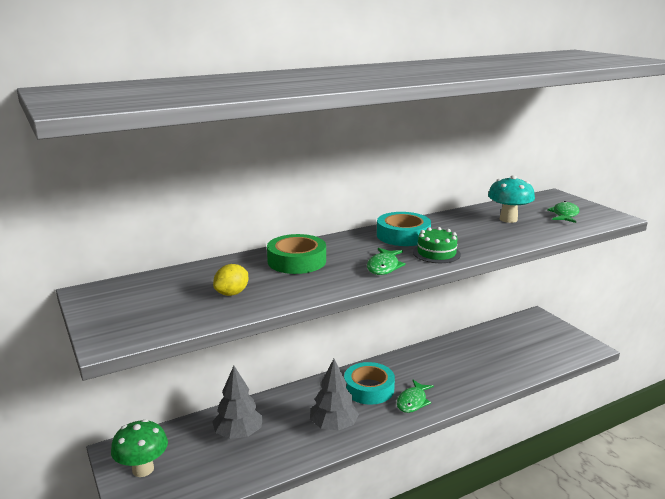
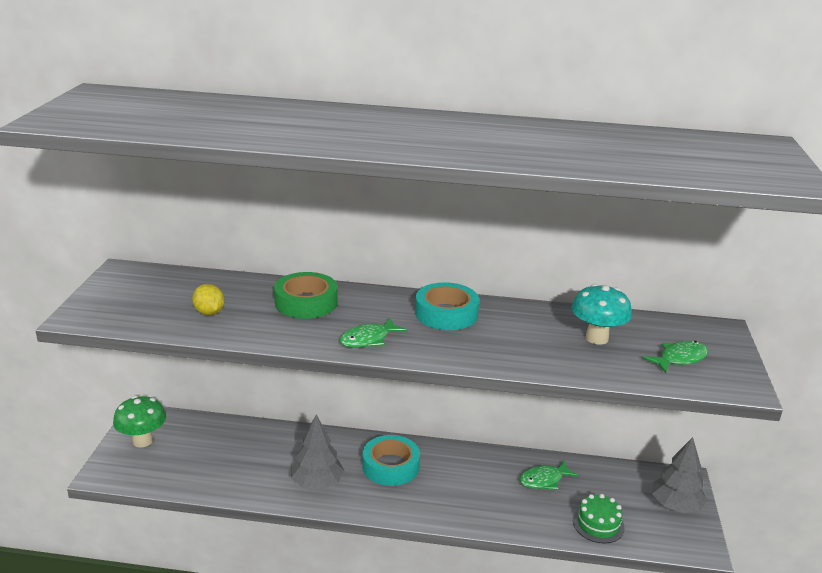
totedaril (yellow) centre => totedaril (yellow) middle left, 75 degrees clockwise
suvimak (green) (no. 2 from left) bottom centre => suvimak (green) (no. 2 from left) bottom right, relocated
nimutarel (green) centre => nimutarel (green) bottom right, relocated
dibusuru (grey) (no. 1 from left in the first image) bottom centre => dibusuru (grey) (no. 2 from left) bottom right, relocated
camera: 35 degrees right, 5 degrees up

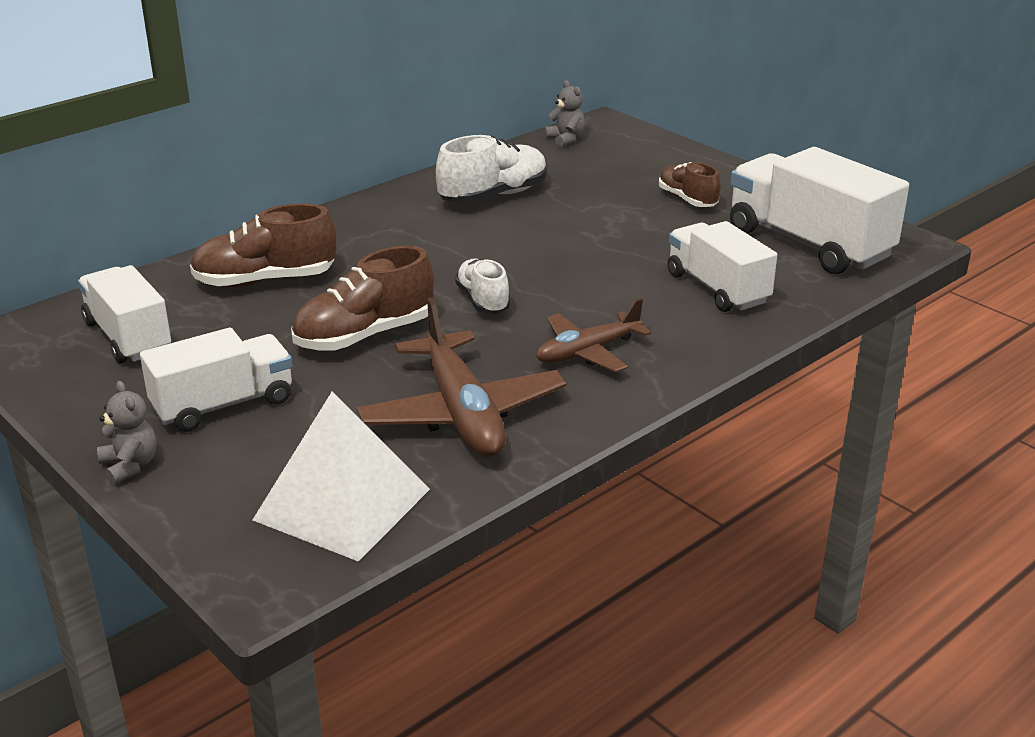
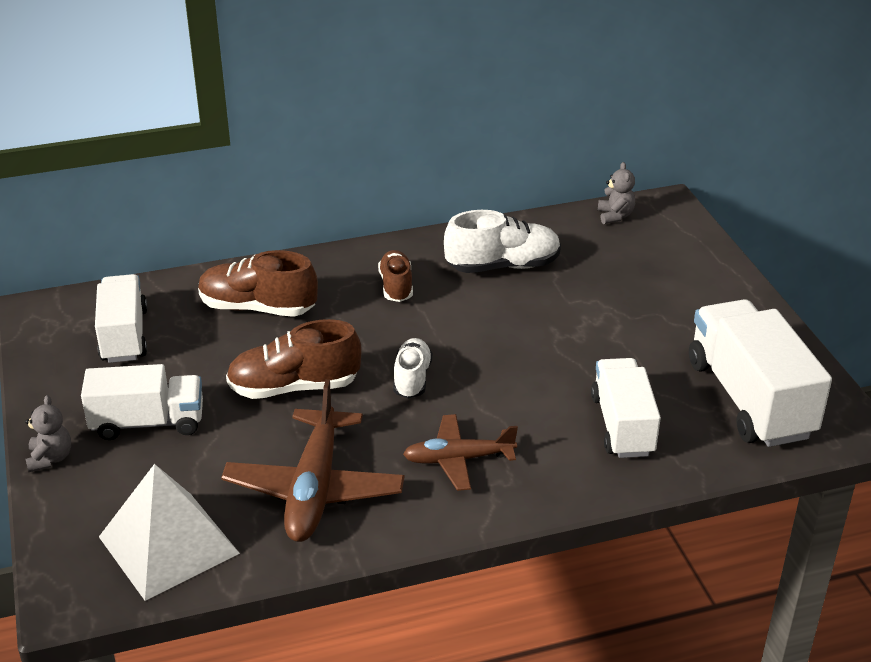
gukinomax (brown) (no. 3 from left) top right => gukinomax (brown) (no. 3 from left) centre, relocated
camera: 25 degrees right, 5 degrees up

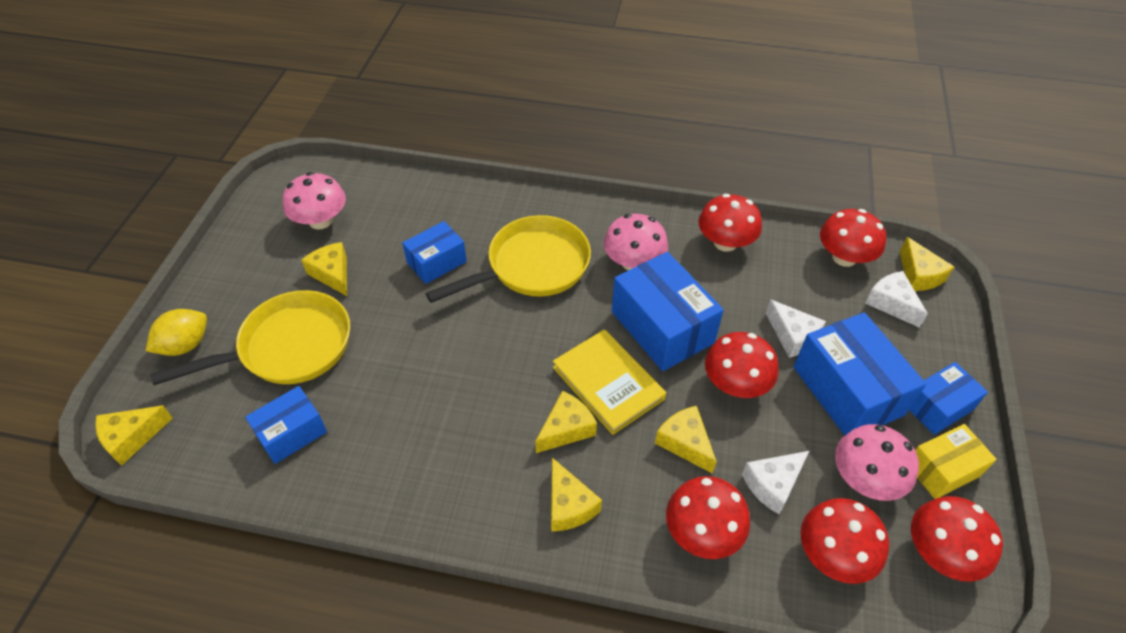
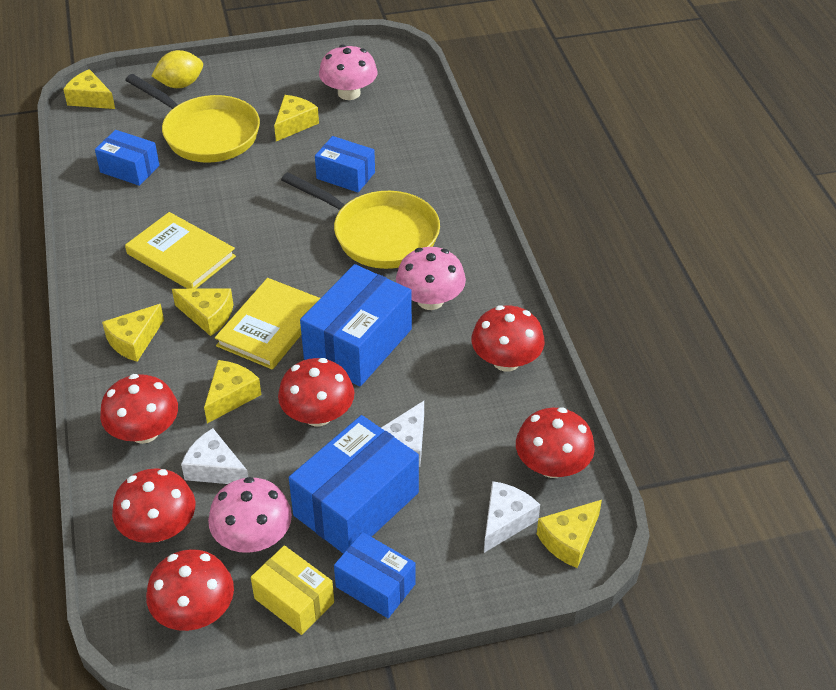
nothing => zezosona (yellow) (no. 1 from left) middle left
totedaril (yellow) middle left => totedaril (yellow) top left, 45 degrees counterclockwise
camera: 65 degrees right, 5 degrees down

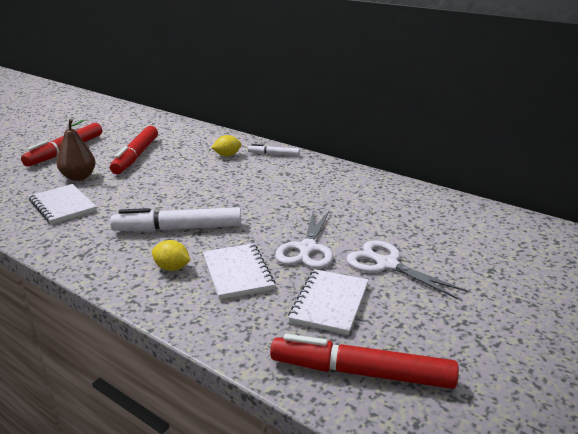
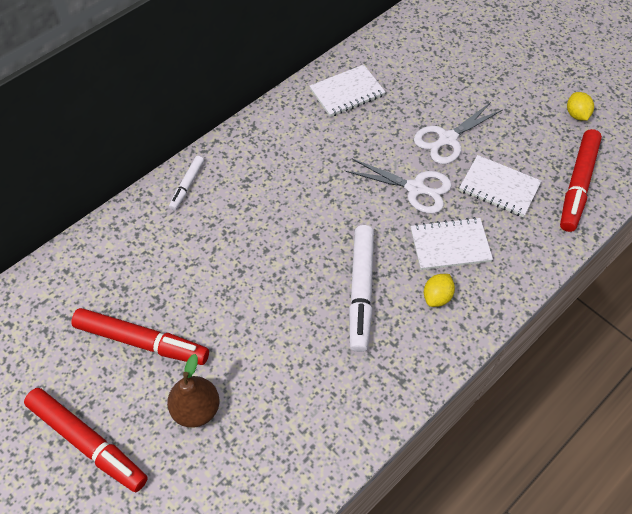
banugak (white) (no. 1 from left) middle left => banugak (white) (no. 1 from left) top centre, relocated
totedaril (yellow) (no. 2 from left) centre => totedaril (yellow) (no. 2 from left) top right, relocated
camera: 80 degrees left, 30 degrees up

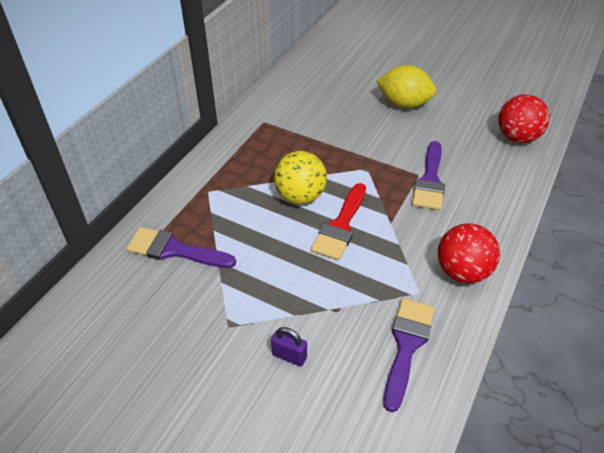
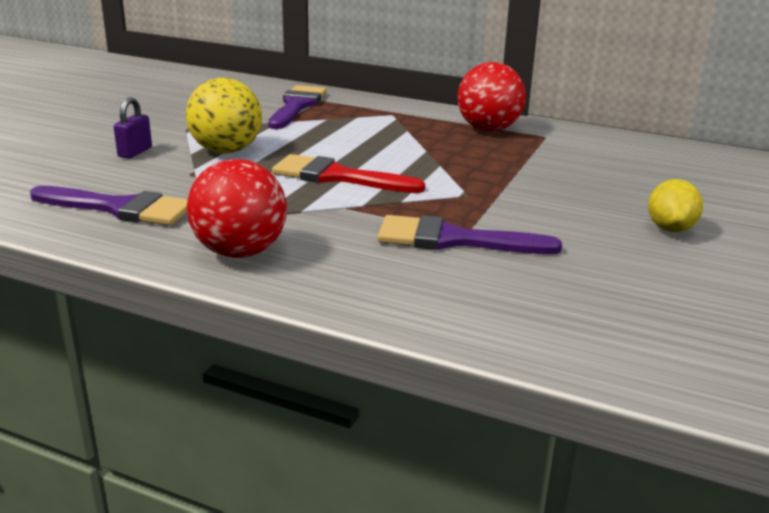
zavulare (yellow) centre => zavulare (yellow) top left, relocated
zavulare (red) (no. 2 from left) top right => zavulare (red) (no. 2 from left) top centre, relocated
totedaril (yellow) top right => totedaril (yellow) middle right, x0.62
camera: 85 degrees right, 20 degrees down

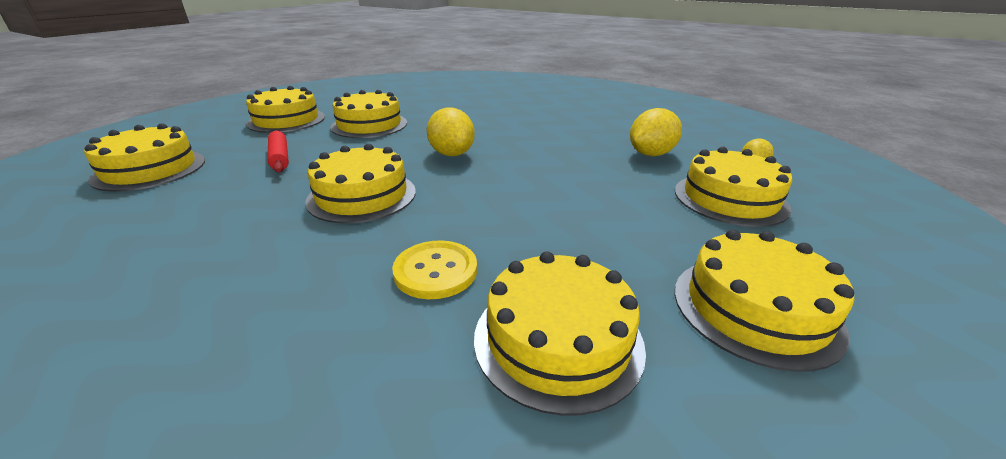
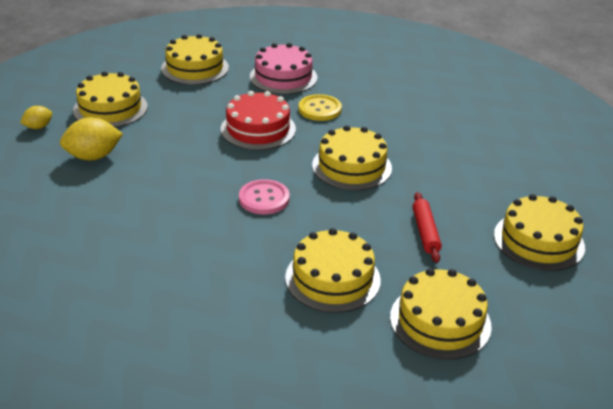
nothing => nimutarel (red) top centre
totedaril (yellow) (no. 1 from left) top centre => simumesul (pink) centre
nimutarel (yellow) (no. 5 from left) bottom centre => nimutarel (pink) top centre
camera: 160 degrees left, 5 degrees up

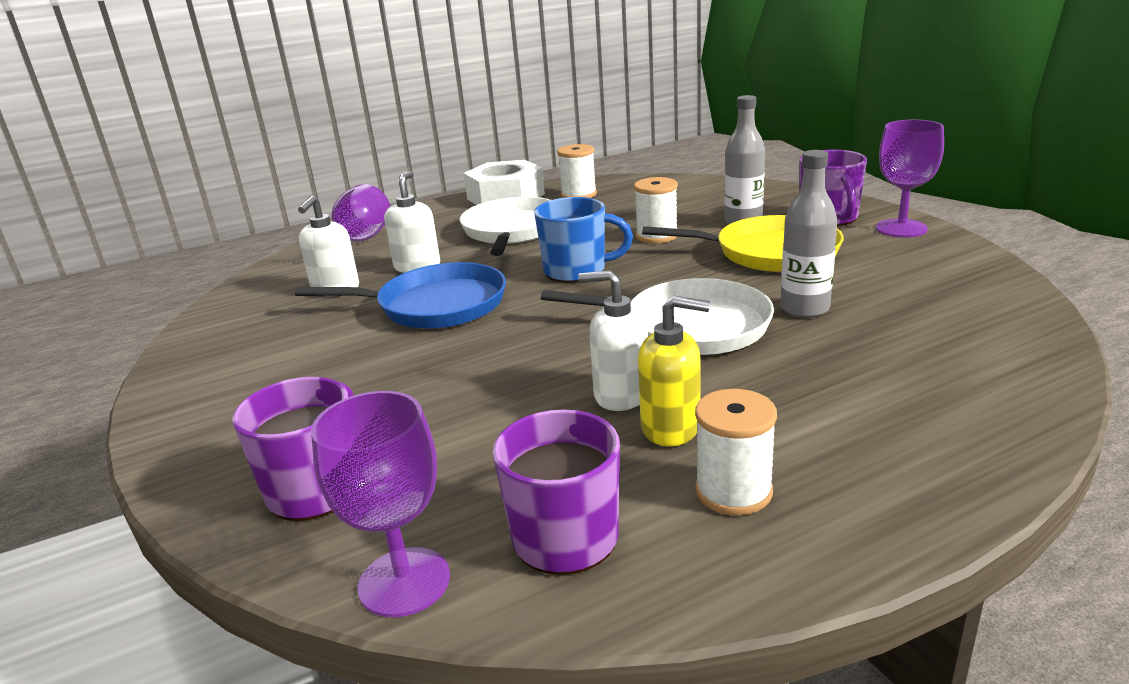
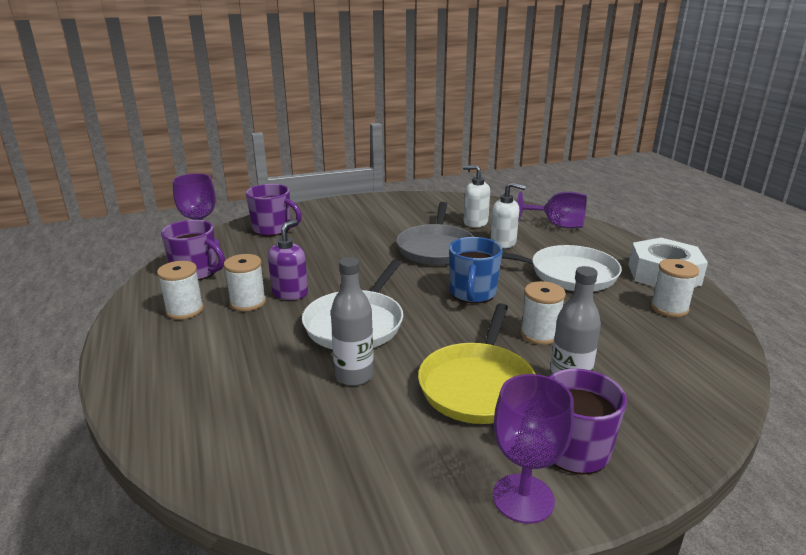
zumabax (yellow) centre => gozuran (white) (no. 2 from left) middle left
zumabax (white) (no. 3 from left) centre => zumabax (purple) centre
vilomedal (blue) centre => vilomedal (grey) centre
camera: 95 degrees right, 0 degrees up

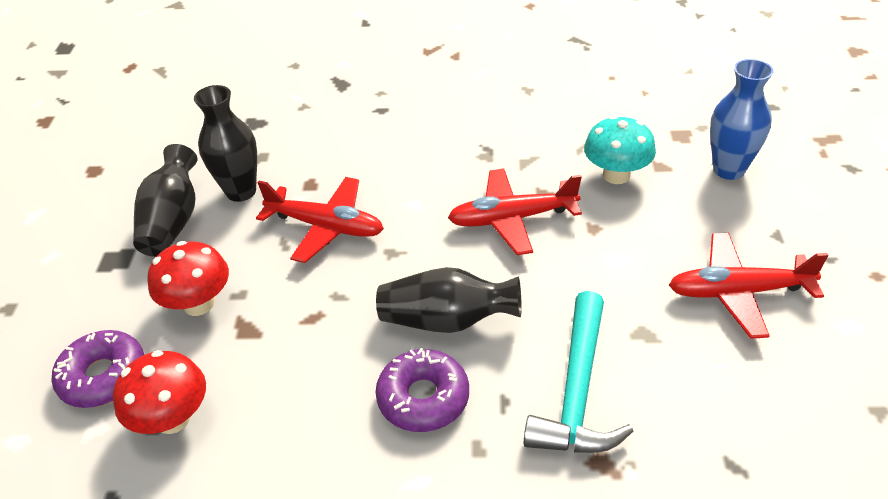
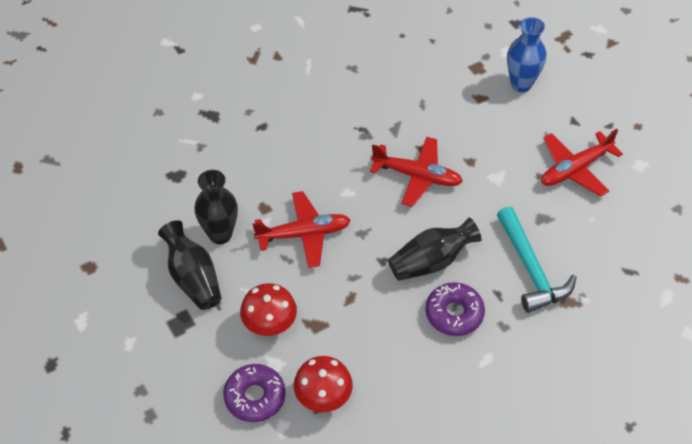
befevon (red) (no. 2 from left) centre, 120 degrees counterclockwise
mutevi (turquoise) top right => nothing
camera: 35 degrees left, 10 degrees up

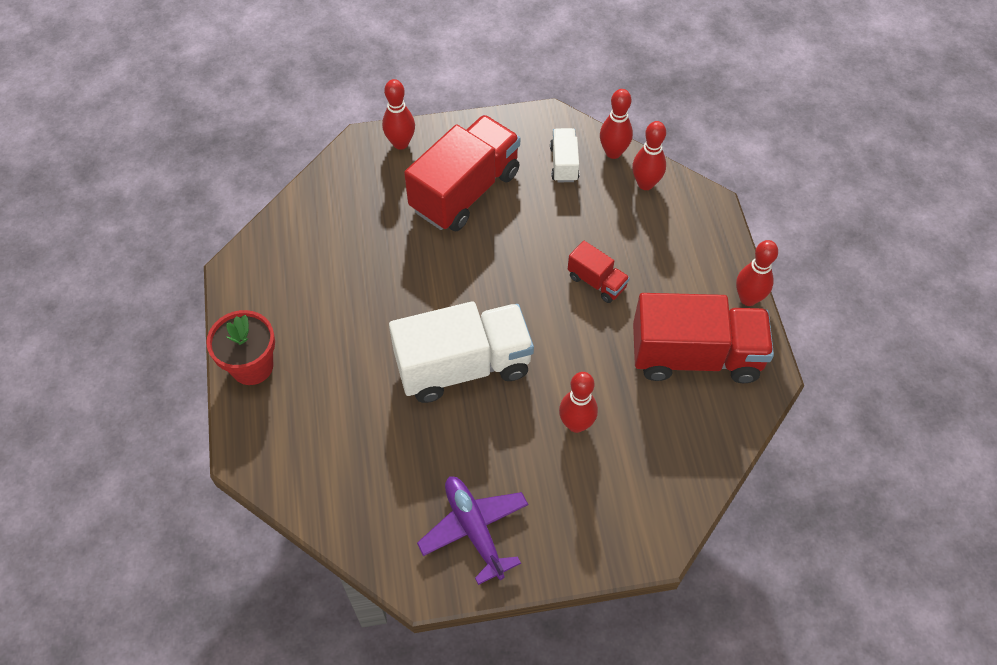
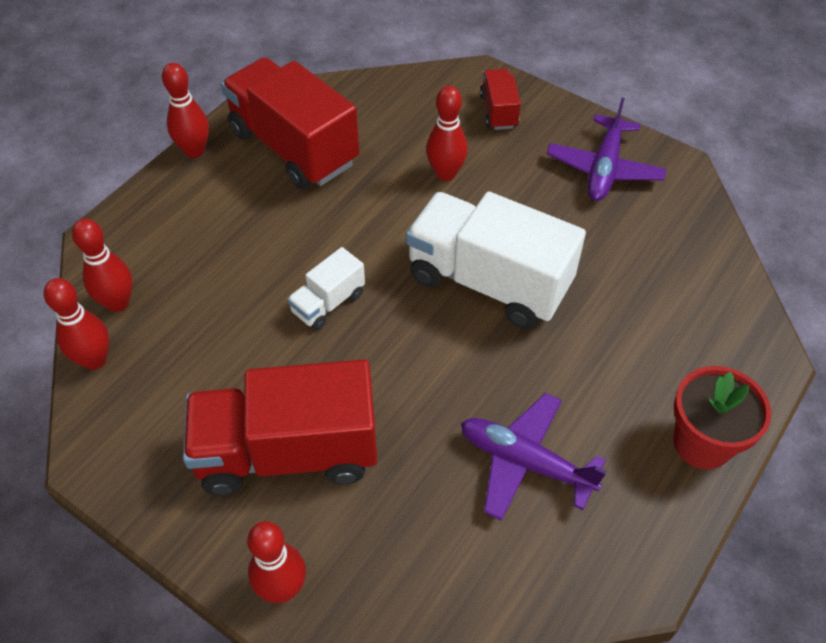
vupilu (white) (no. 2 from left in the first image) top centre => vupilu (white) (no. 1 from left) centre, relocated
nothing => befevon (purple) (no. 1 from left) bottom centre
vupilu (red) (no. 2 from left in the first image) centre => vupilu (red) (no. 3 from left) top centre, relocated
camera: 135 degrees left, 5 degrees down

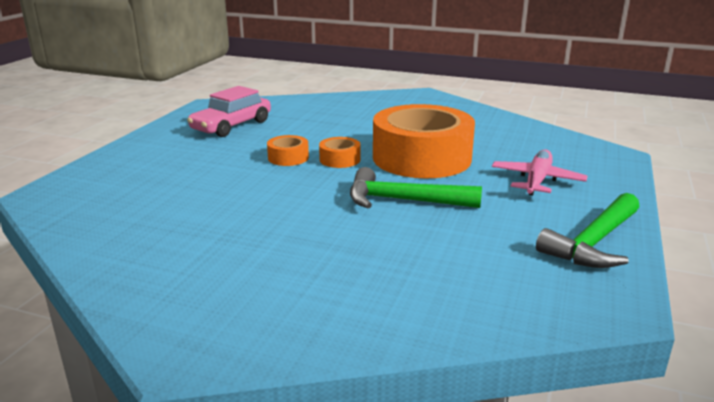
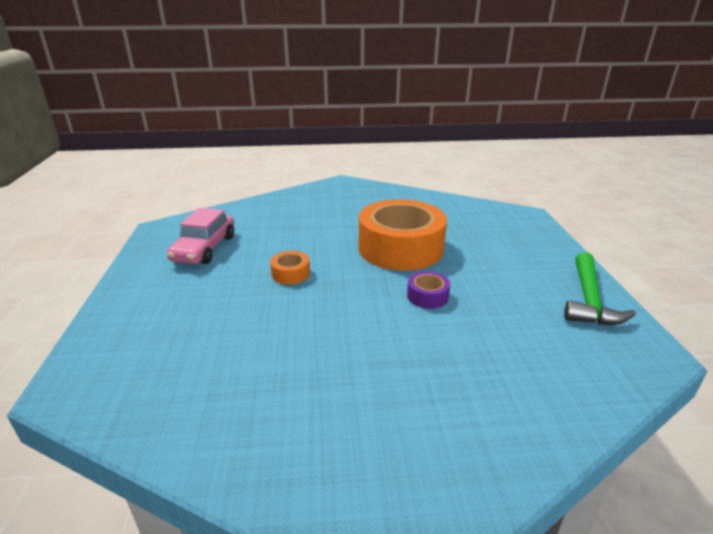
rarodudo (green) (no. 1 from left) centre => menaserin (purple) centre
menaserin (orange) (no. 2 from left) centre => nothing
befevon (pink) middle right => nothing
camera: 25 degrees left, 5 degrees up

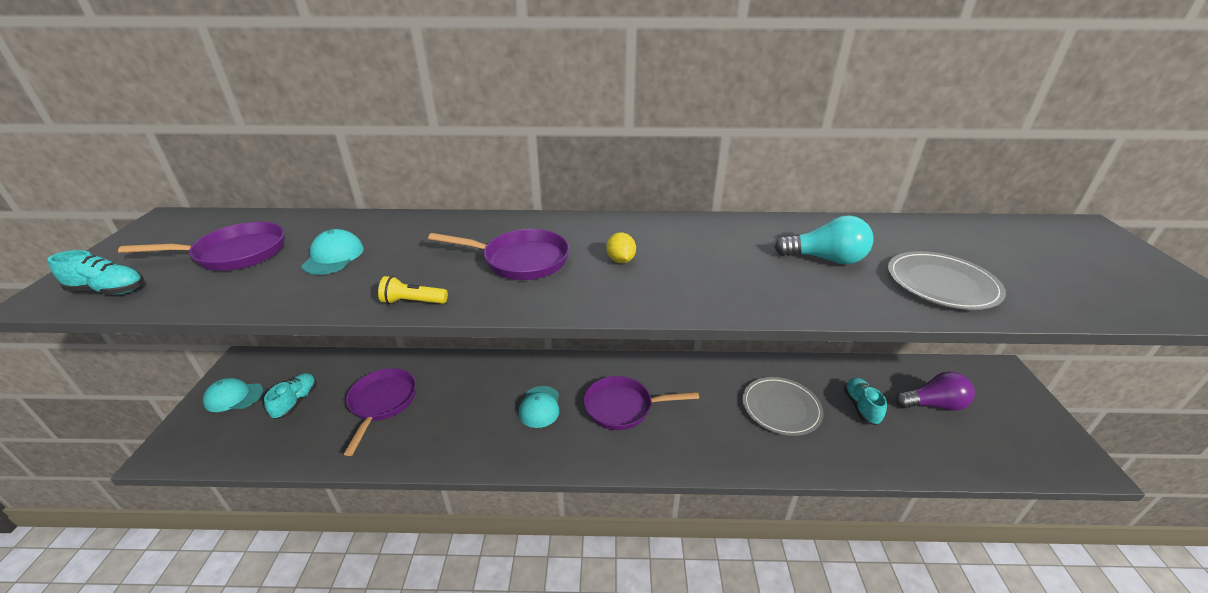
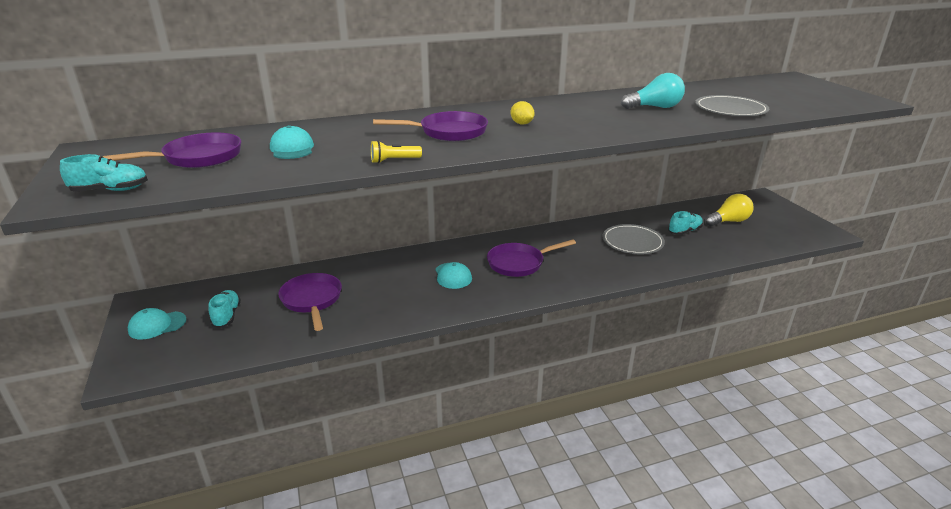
gukinomax (turquoise) (no. 3 from left) bottom right => gukinomax (turquoise) (no. 3 from left) middle right, 75 degrees clockwise
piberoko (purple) middle right => piberoko (yellow) middle right
camera: 20 degrees left, 5 degrees down

